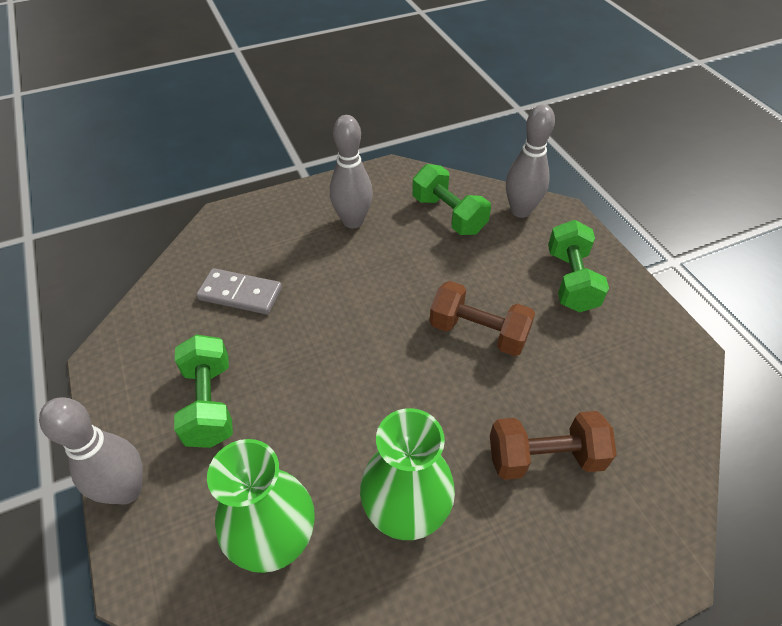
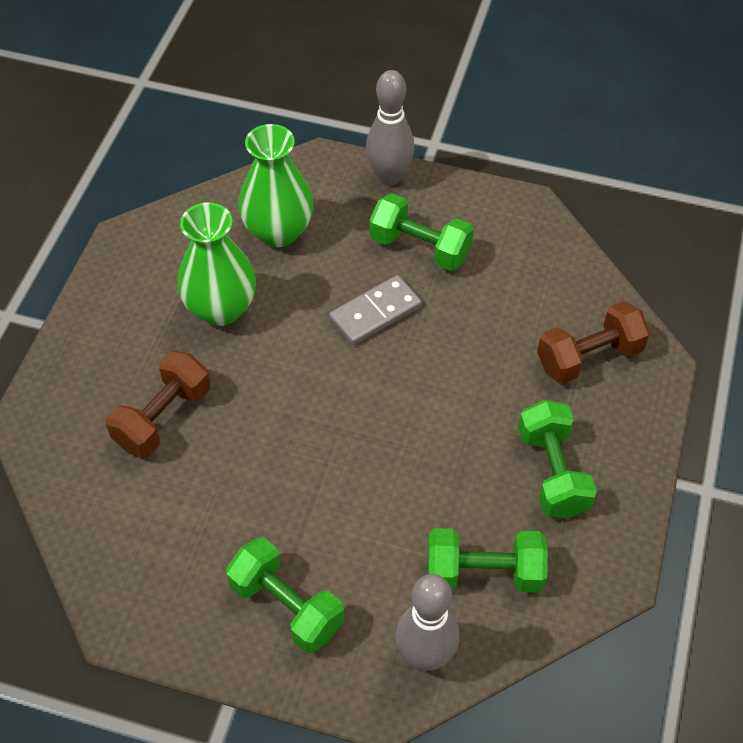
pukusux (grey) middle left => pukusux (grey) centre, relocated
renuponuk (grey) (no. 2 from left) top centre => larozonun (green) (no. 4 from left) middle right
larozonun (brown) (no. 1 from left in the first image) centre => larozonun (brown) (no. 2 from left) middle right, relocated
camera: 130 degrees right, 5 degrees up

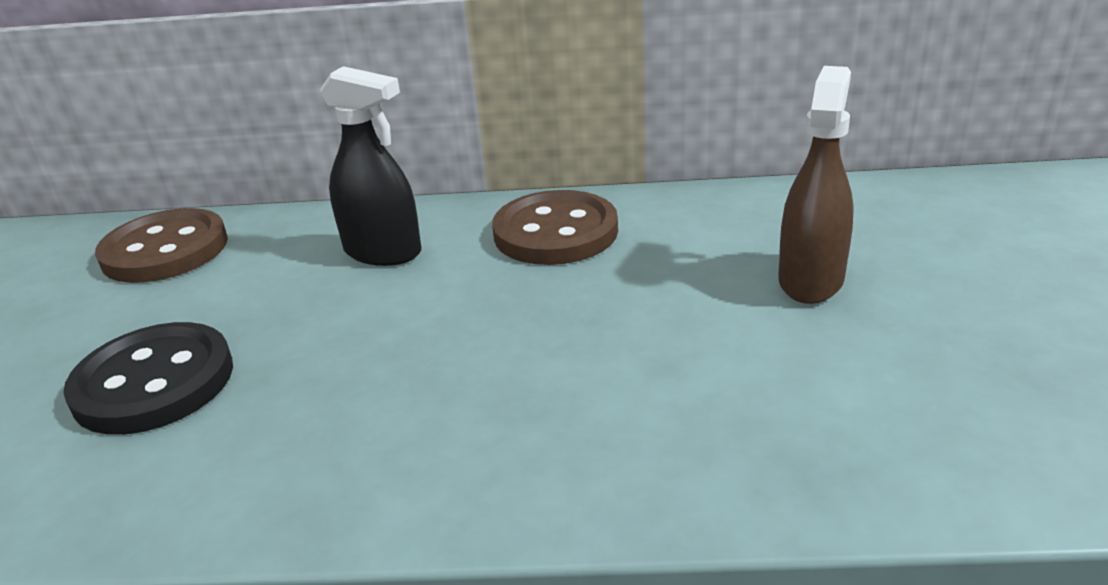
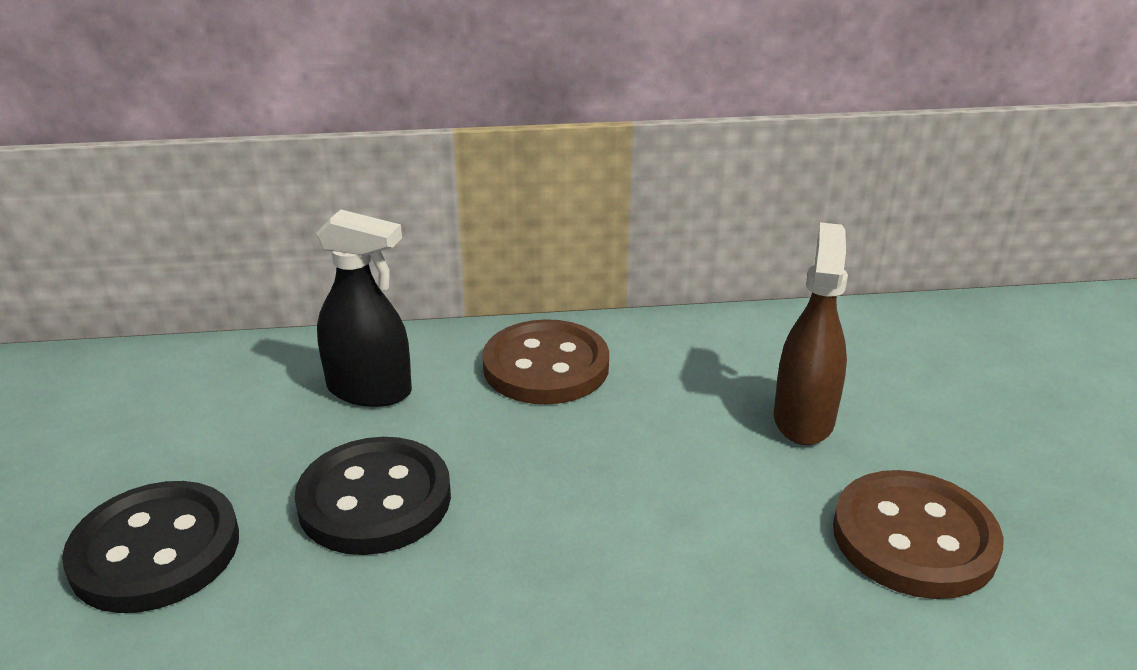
nothing => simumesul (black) (no. 2 from left) bottom left
simumesul (brown) (no. 1 from left in the first image) middle left => simumesul (brown) (no. 2 from left) bottom right, relocated
camera: 10 degrees left, 0 degrees up

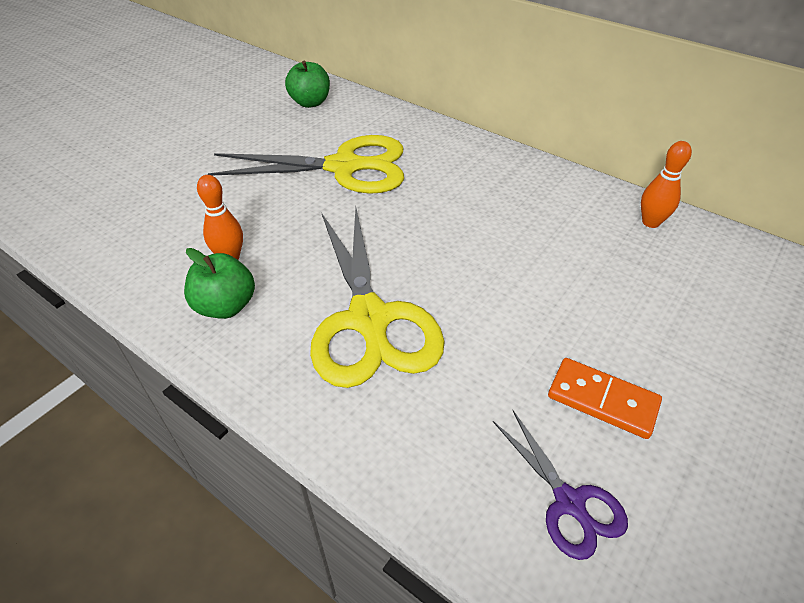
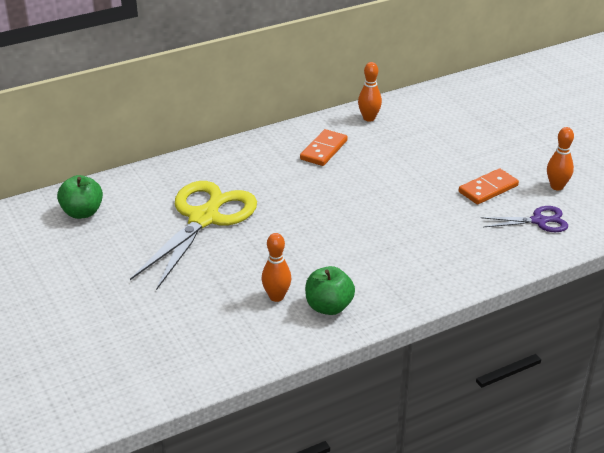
nothing => pukusux (orange) (no. 1 from left) top centre
nothing => renuponuk (orange) (no. 3 from left) middle right
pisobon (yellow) (no. 2 from left) centre => nothing
camera: 65 degrees left, 10 degrees down

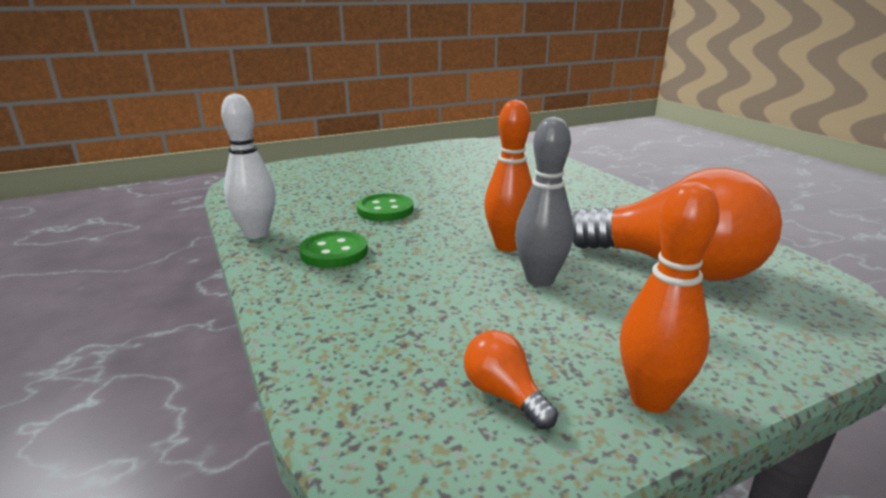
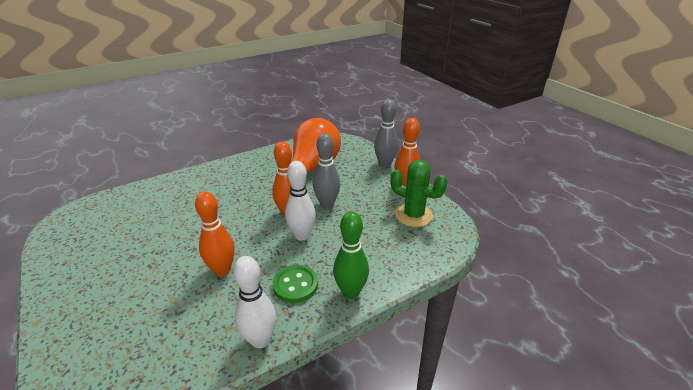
simumesul (green) (no. 2 from left) centre => renuponuk (orange) (no. 1 from left) middle left
nothing => renuponuk (white) (no. 2 from left) centre
nothing => renuponuk (green) centre
nothing => renuponuk (grey) (no. 2 from left) centre
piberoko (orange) (no. 1 from left) bottom centre => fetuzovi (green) centre
camera: 95 degrees left, 10 degrees up

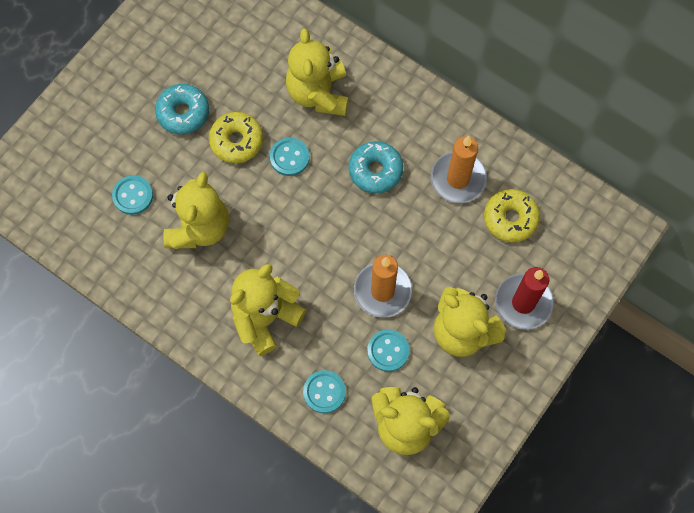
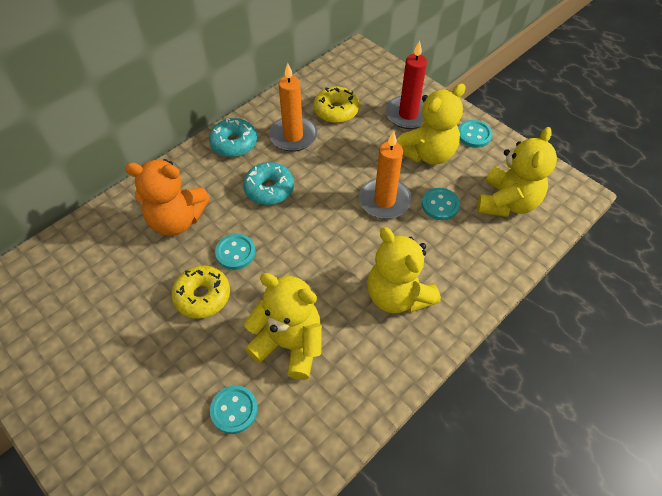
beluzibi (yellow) (no. 3 from left) top centre => beluzibi (orange) middle left
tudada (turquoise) (no. 1 from left) top left => tudada (turquoise) (no. 1 from left) top centre, relocated
simumesul (turquoise) (no. 3 from left in the first image) bottom centre => simumesul (turquoise) (no. 4 from left) top right, relocated
camera: 80 degrees left, 15 degrees down

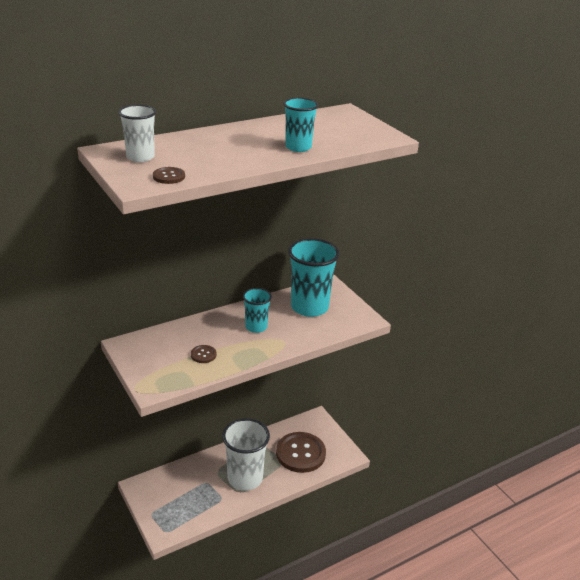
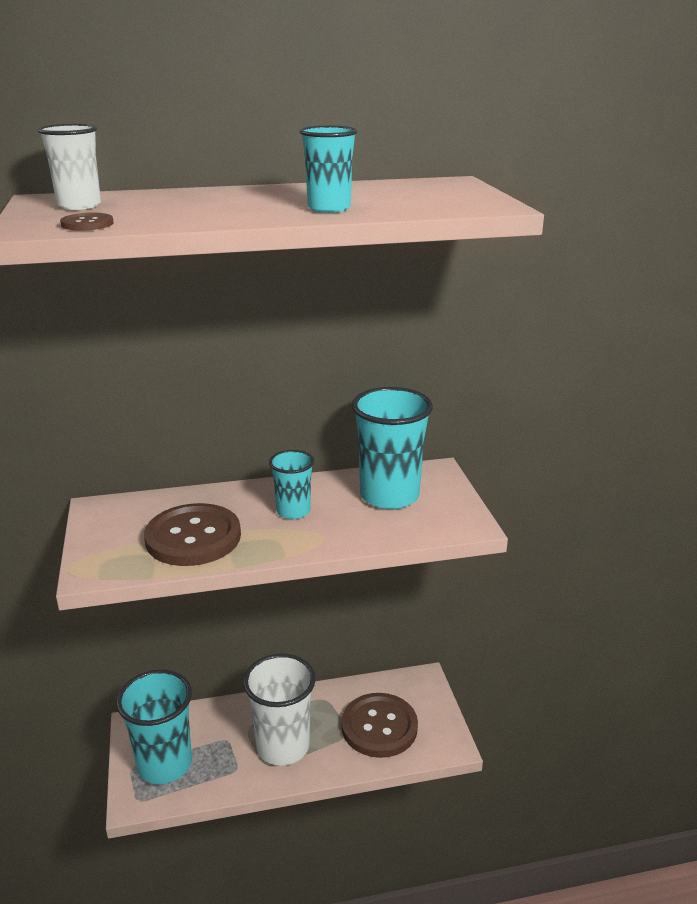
nothing => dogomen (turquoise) (no. 1 from left) bottom left
simumesul (brown) (no. 2 from left) centre => simumesul (brown) (no. 2 from left) middle left, x2.42
camera: 20 degrees right, 5 degrees down

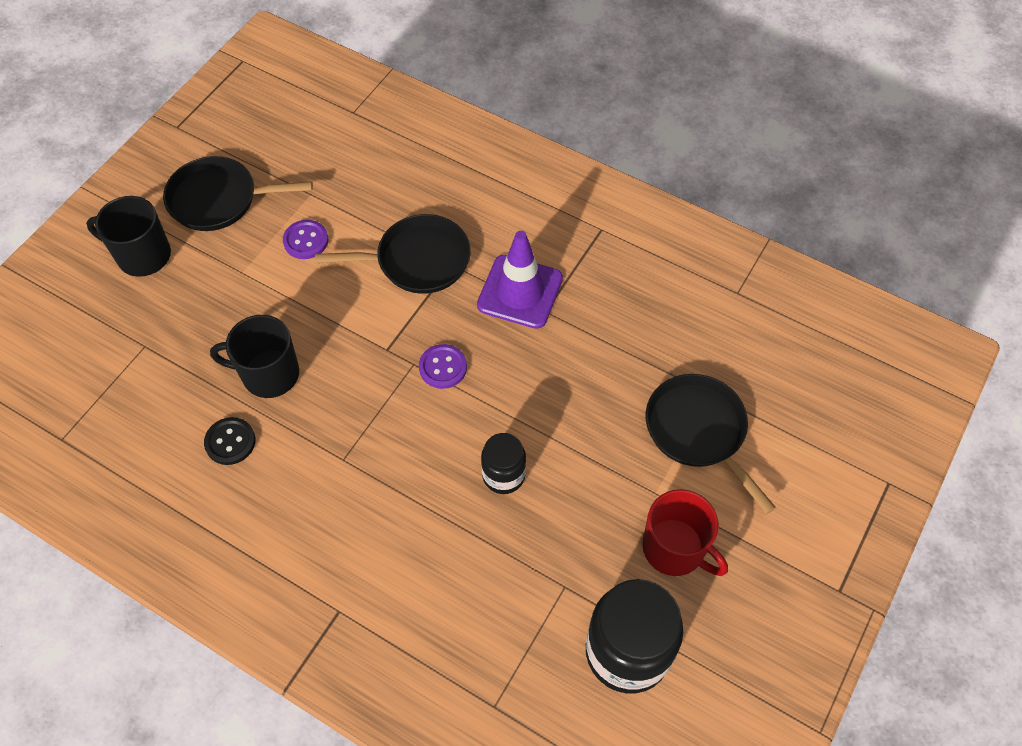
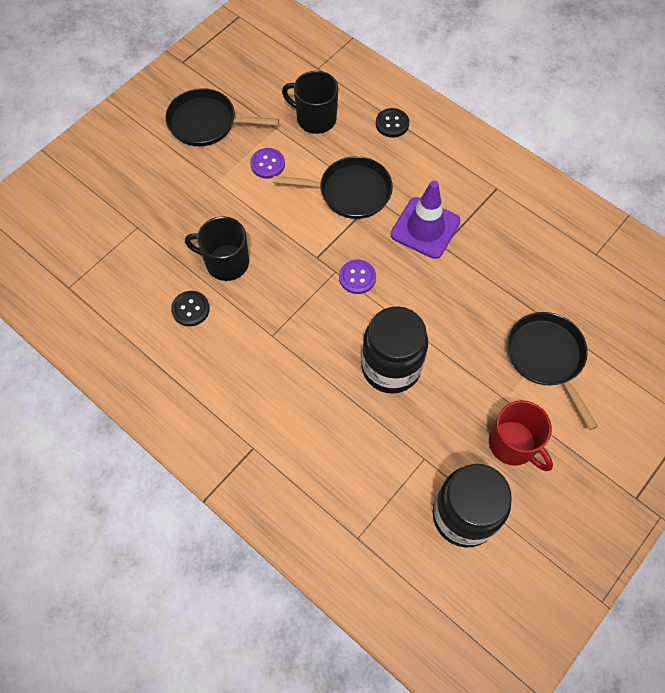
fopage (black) (no. 1 from left in the first image) top left => fopage (black) (no. 2 from left) top centre, relocated
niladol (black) (no. 1 from left) centre, x1.82
nothing => simumesul (black) (no. 2 from left) top centre
camera: 10 degrees right, 5 degrees up

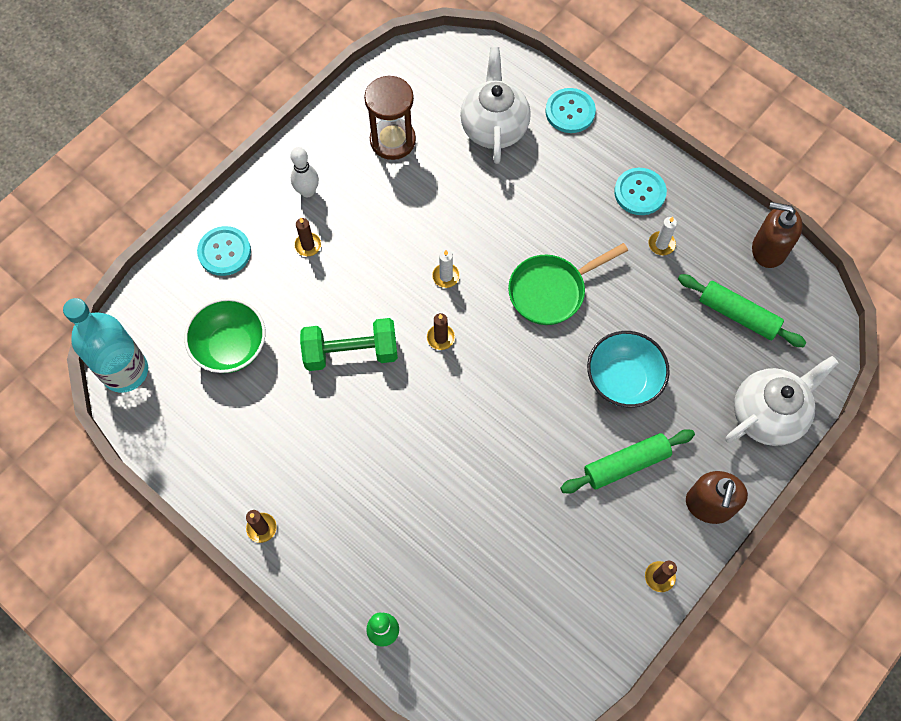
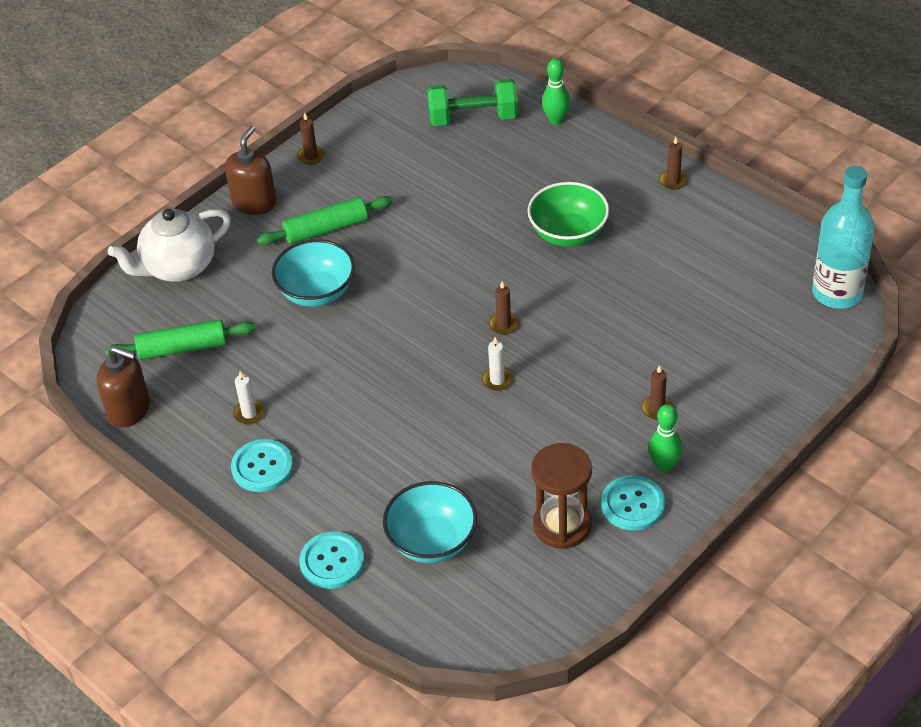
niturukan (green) (no. 2 from left in the first image) middle right => niturukan (green) (no. 1 from left) middle left, 45 degrees counterclockwise
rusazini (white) (no. 1 from left) top centre => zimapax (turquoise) (no. 2 from left) bottom centre
larozonun (green) centre => larozonun (green) top centre, relocated
zimapax (green) middle left => zimapax (green) top centre, relocated
simumesul (turquoise) (no. 1 from left in the first image) middle left => simumesul (turquoise) (no. 3 from left) bottom right, relocated
renuponuk (white) top centre => renuponuk (green) (no. 2 from left) middle right
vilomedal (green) centre => nothing
camera: 175 degrees left, 20 degrees down

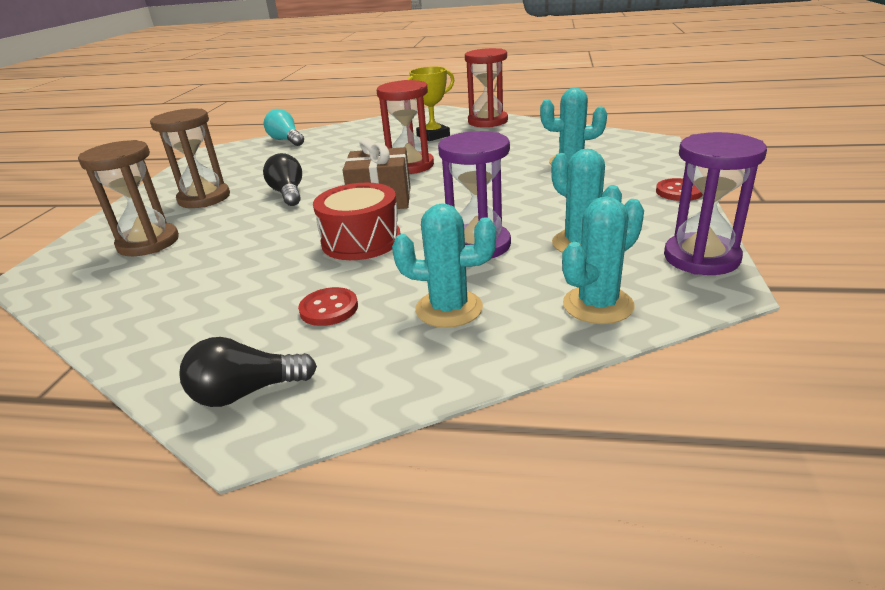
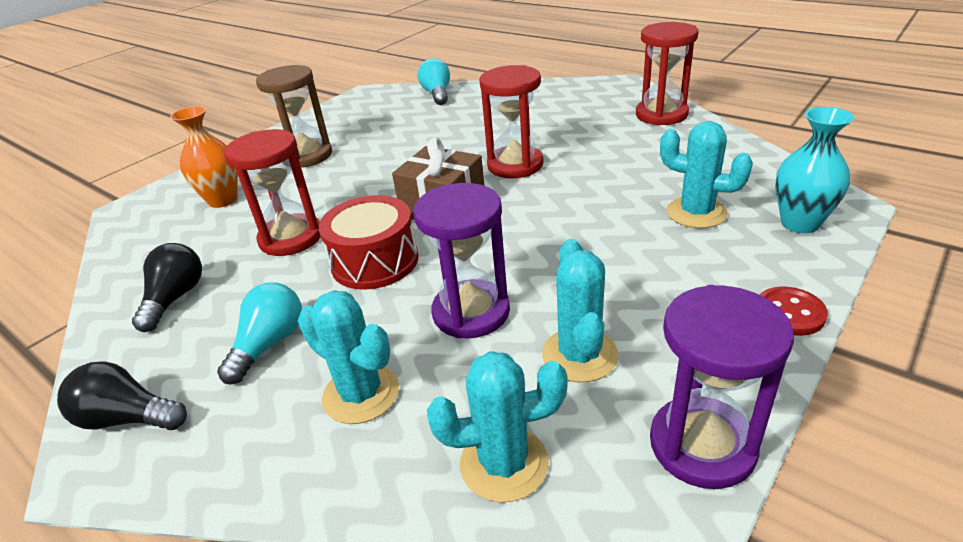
piberoko (black) (no. 2 from left) top left => piberoko (black) (no. 2 from left) middle left, relocated
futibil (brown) (no. 1 from left) middle left => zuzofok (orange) top left
simumesul (red) (no. 1 from left) centre => piberoko (turquoise) (no. 1 from left) middle left
nothing => futibil (red) (no. 1 from left) middle left
nothing => zuzofok (turquoise) top right
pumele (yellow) top centre => nothing
camera: 30 degrees right, 5 degrees up

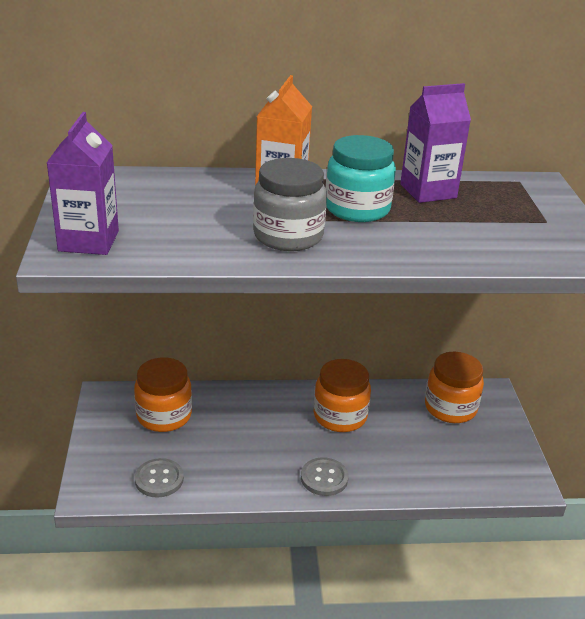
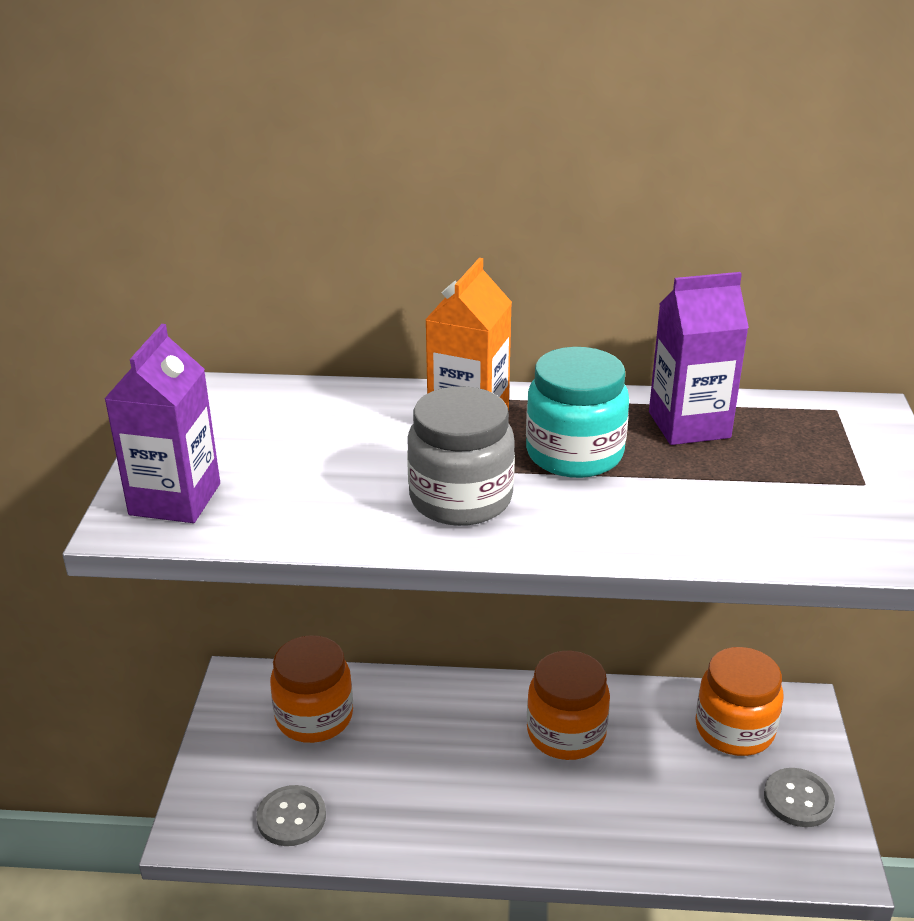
simumesul (grey) (no. 2 from left) bottom centre => simumesul (grey) (no. 2 from left) bottom right, relocated
camera: 10 degrees right, 0 degrees up

